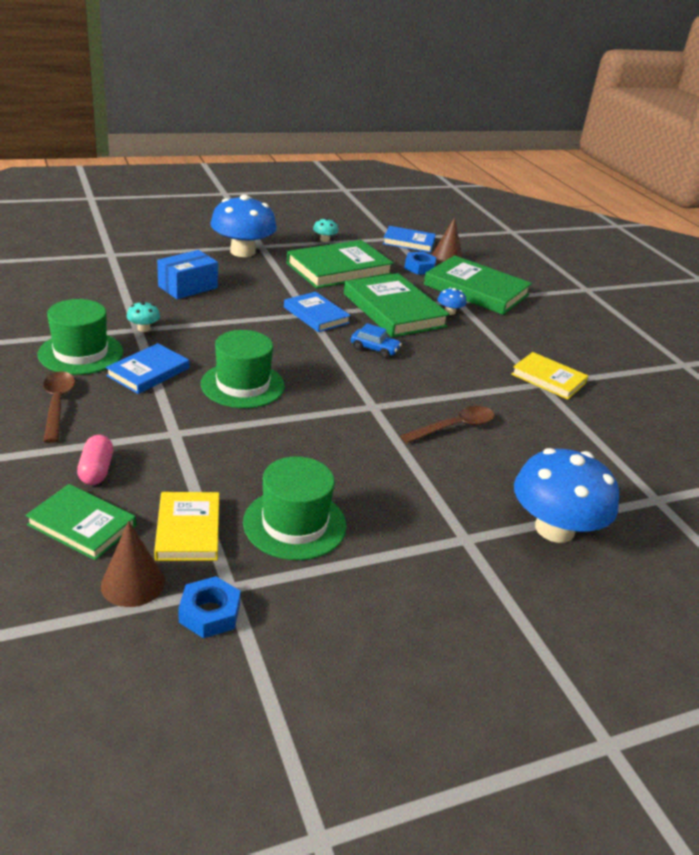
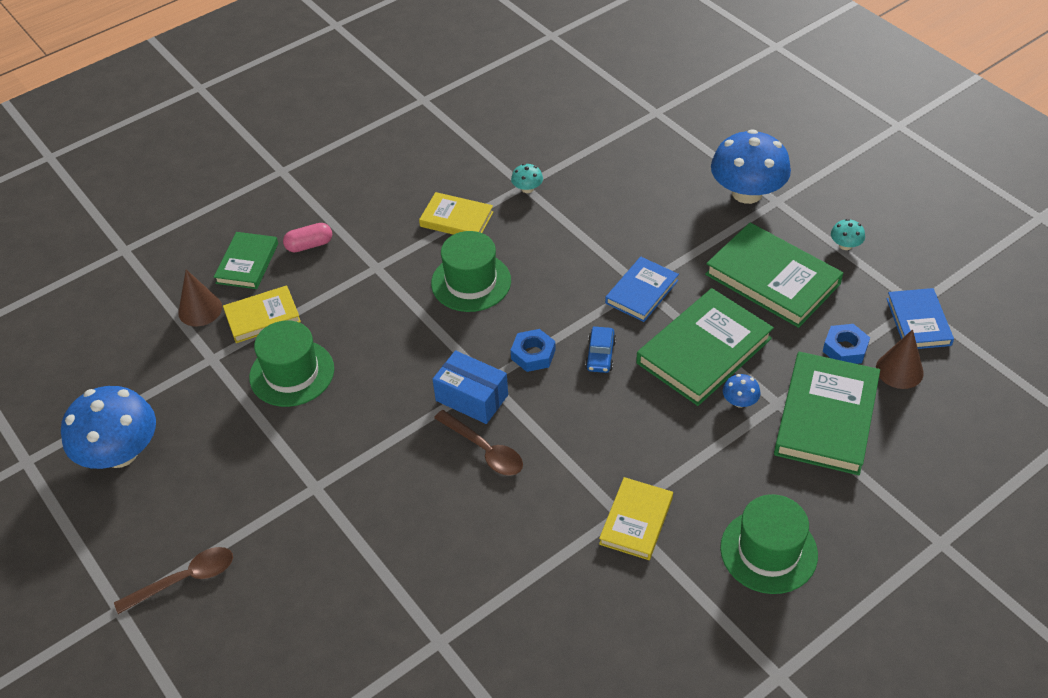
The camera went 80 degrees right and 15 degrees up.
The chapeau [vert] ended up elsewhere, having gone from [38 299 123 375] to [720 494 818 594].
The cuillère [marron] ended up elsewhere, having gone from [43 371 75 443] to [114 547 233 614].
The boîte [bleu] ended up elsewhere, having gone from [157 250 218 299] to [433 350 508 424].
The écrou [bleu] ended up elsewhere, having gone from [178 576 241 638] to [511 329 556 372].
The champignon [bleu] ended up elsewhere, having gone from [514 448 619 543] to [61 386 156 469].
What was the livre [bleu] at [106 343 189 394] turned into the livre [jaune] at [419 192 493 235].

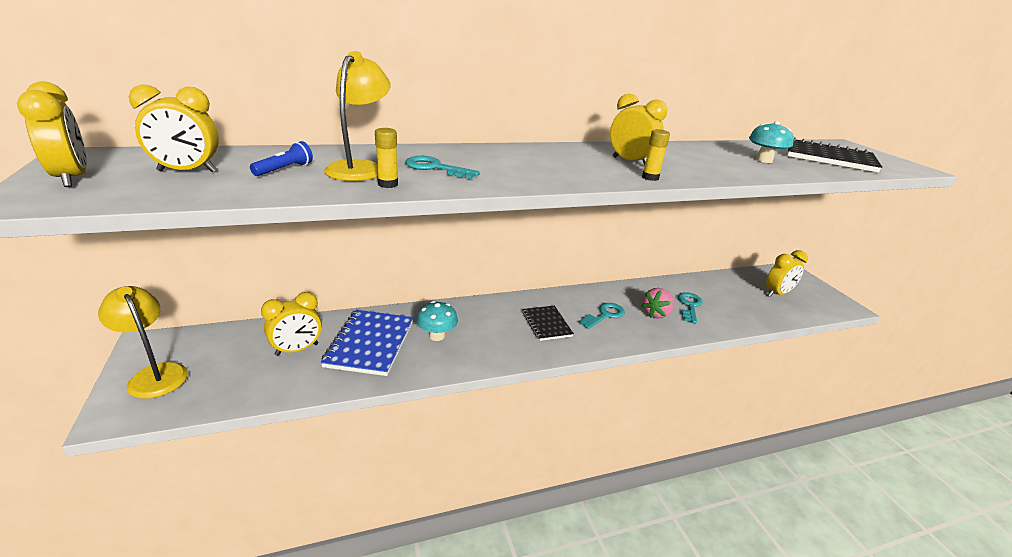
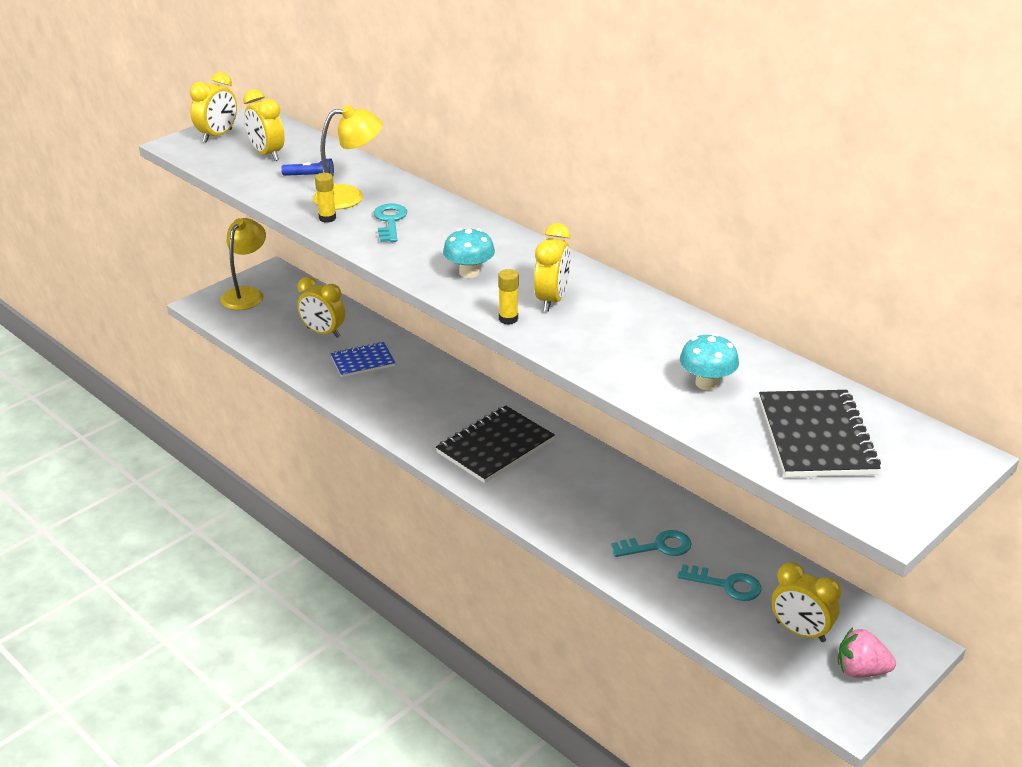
The camera went 65 degrees right and 5 degrees up.
The champignon [turquoise] ended up elsewhere, having gone from [416 301 458 341] to [443 228 495 278].
The clé [turquoise] ended up elsewhere, having gone from [579 303 625 329] to [677 564 762 601].
The fraise [rose] ended up elsewhere, having gone from [641 288 674 319] to [838 628 896 678].
The size of the carnet [bleu] at [321 310 413 376] changed by a factor of 0.62.
The size of the carnet [noir] at [523 306 574 341] changed by a factor of 1.60.

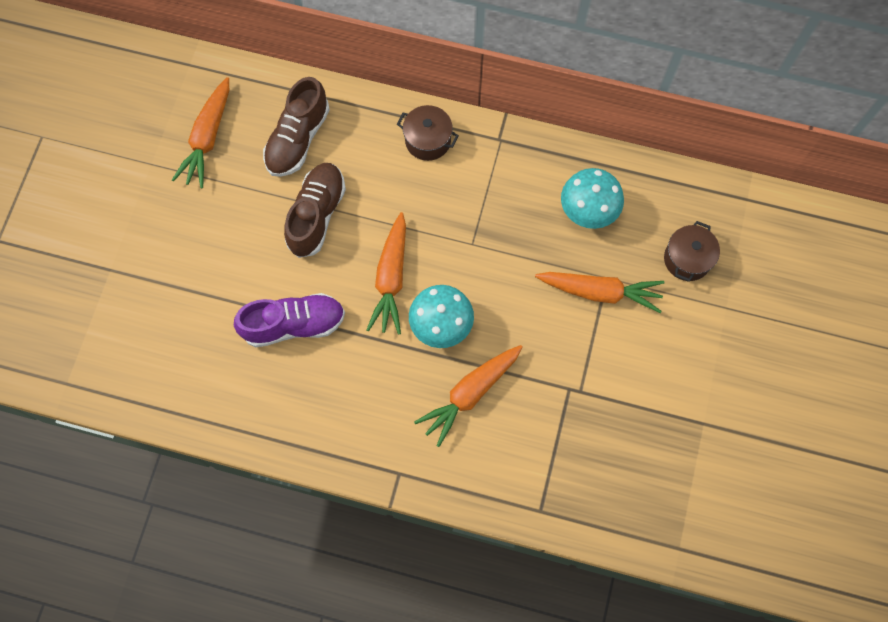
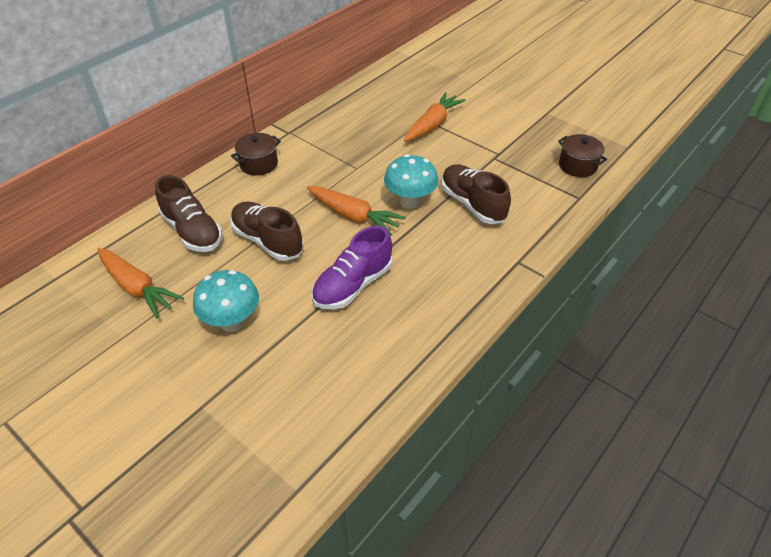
The camera went 65 degrees left and 25 degrees down.
The champignon [turquoise] ended up elsewhere, having gone from [561 168 624 229] to [193 270 259 332].
The marmite [marron] ended up elsewhere, having gone from [664 221 720 282] to [558 134 607 177].
Where the carotte [orange] stood at [414 345 523 447], the chaussure [marron] came to stand at [441 164 511 224].
The chaussure [violet] at [234 293 345 347] ended up facing another way, 150 degrees counterclockwise from before.

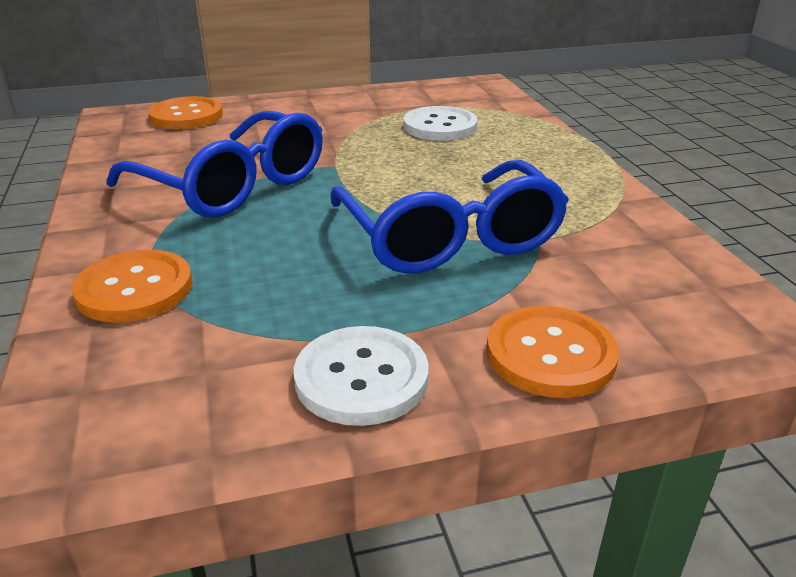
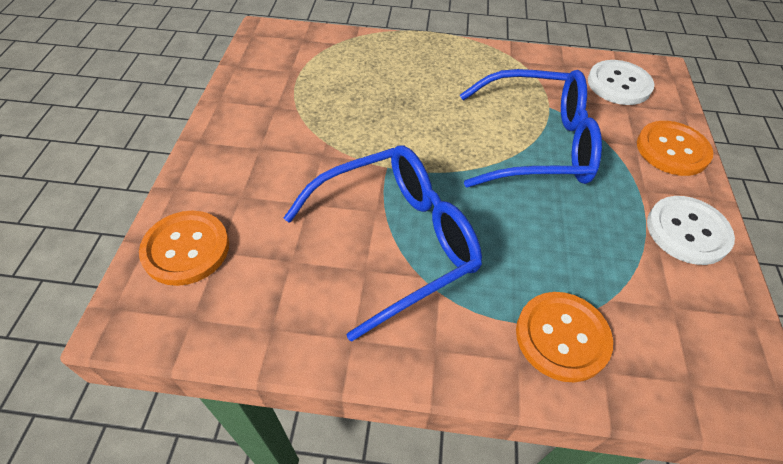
The camera went 70 degrees left and 20 degrees up.
The bouton [blanc] ended up elsewhere, having gone from [403 106 478 141] to [588 60 654 105].

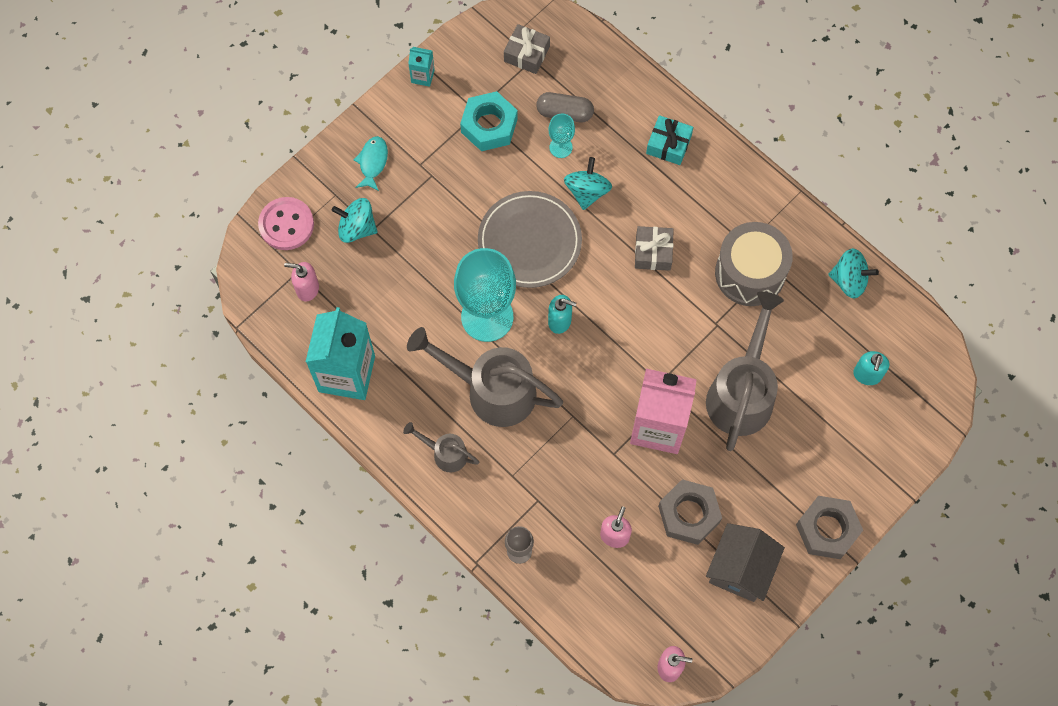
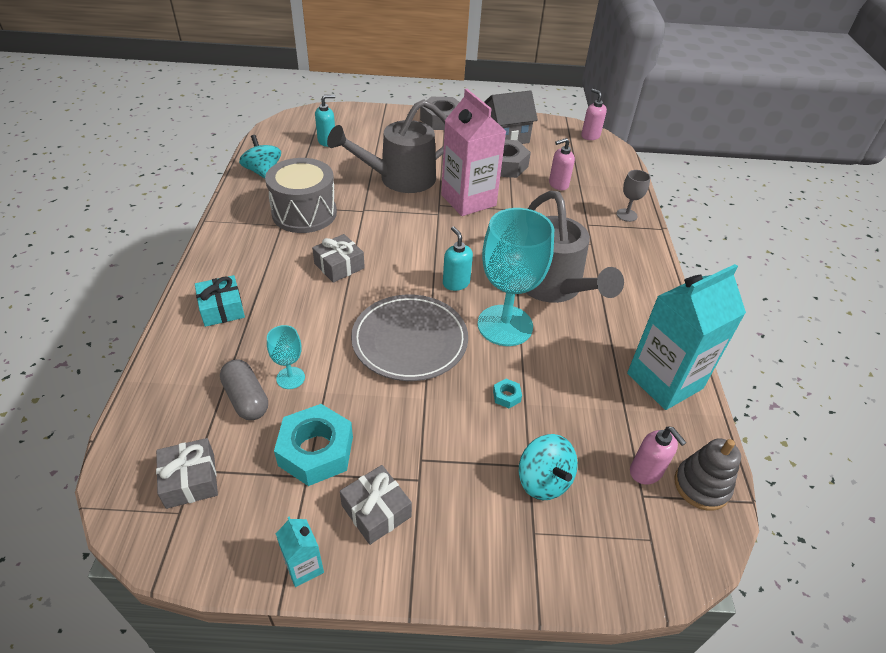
The camera went 135 degrees left and 25 degrees down.
The second view lost the bouton [rose] at [258 197 314 250].
The second view lost the poisson [turquoise] at [354 136 388 191].
The second view lost the arrosoir [gris] at [403 422 479 473].
The second view lost the toupie [turquoise] at [564 157 612 210].
The second view gained the cadeau [gris] at [340 465 412 545].
The second view gained the écrou [turquoise] at [493 379 522 408].
The second view gained the jouet à empiler [gris] at [675 438 741 511].

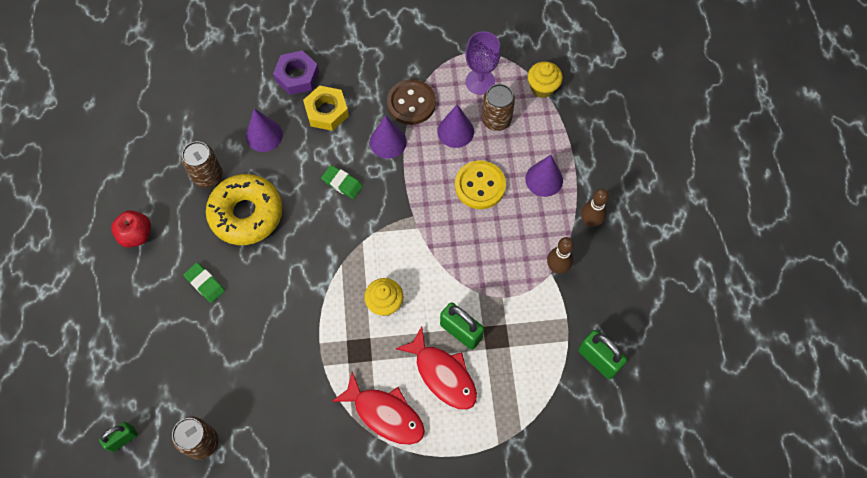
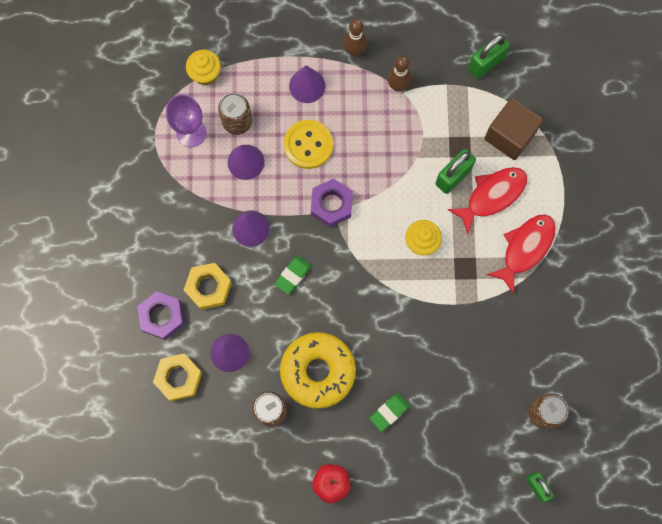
The camera went 85 degrees left and 10 degrees up.
The second view lost the bouton [marron] at [387 79 436 125].
The second view gained the écrou [jaune] at [153 353 202 401].
The second view gained the écrou [violet] at [311 178 353 227].
The second view gained the cube [marron] at [484 98 543 160].

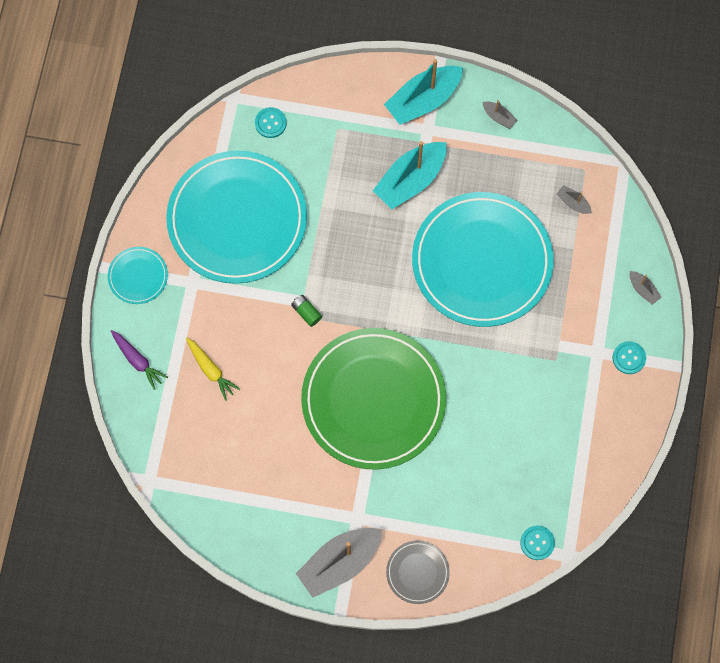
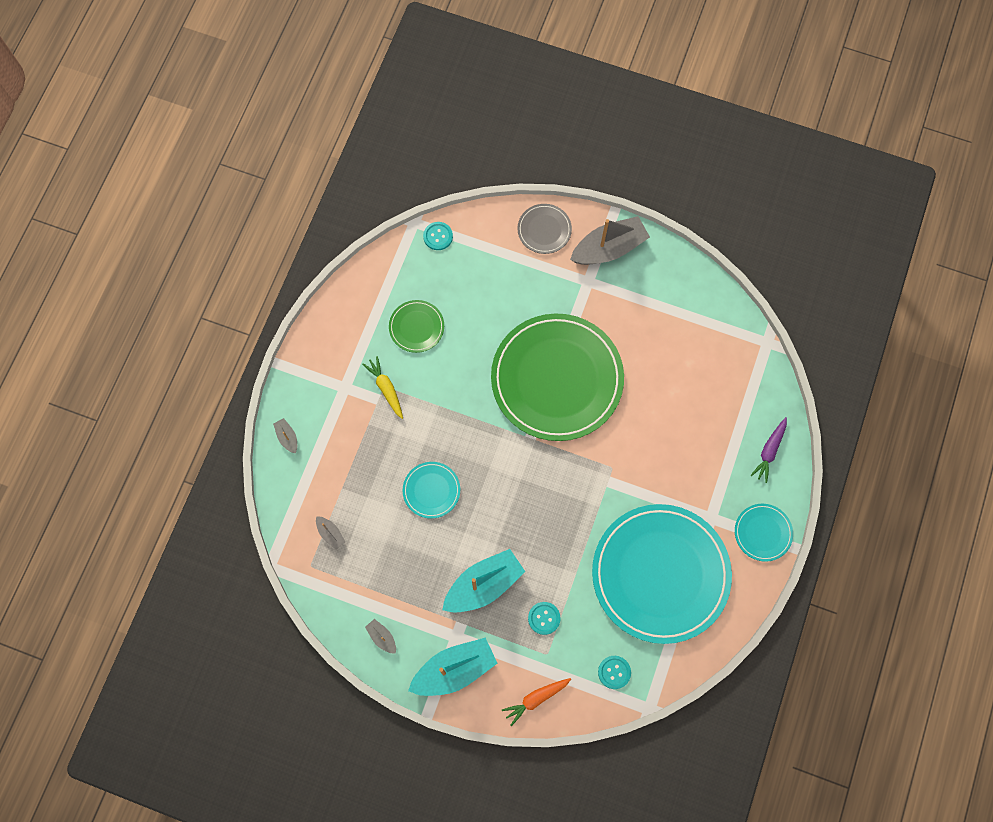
The camera went 170 degrees left and 0 degrees up.
The second view lost the pile [vert] at [291 295 322 327].
The second view gained the assiette [vert] at [389 300 444 353].
The second view gained the carotte [orange] at [502 678 571 726].
The carotte [jaune] ended up elsewhere, having gone from [186 338 240 401] to [362 356 403 419].
The bouton [turquoise] ended up elsewhere, having gone from [613 341 646 374] to [528 602 560 635].
The carotte [violet] at [111 330 168 390] ended up facing another way, 120 degrees counterclockwise from before.
The size of the assiette [turquoise] at [412 192 554 327] changed by a factor of 0.43.

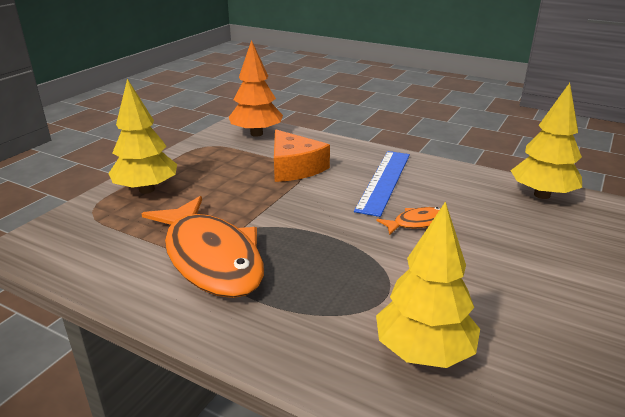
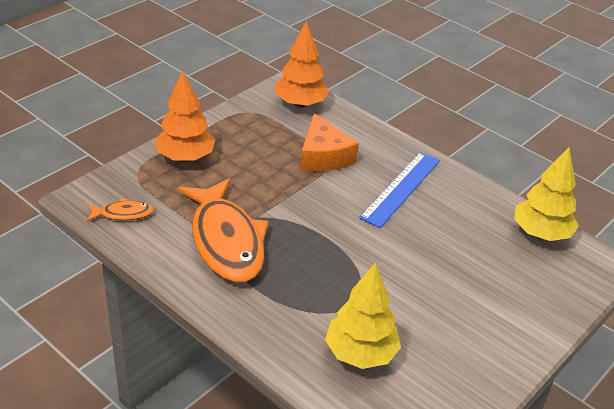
The camera went 10 degrees right and 10 degrees up.
The poisson [orange] ended up elsewhere, having gone from [376 207 441 235] to [87 198 154 222].
What was the arbre [jaune] at [108 79 177 194] turned into the arbre [orange] at [155 70 215 162].

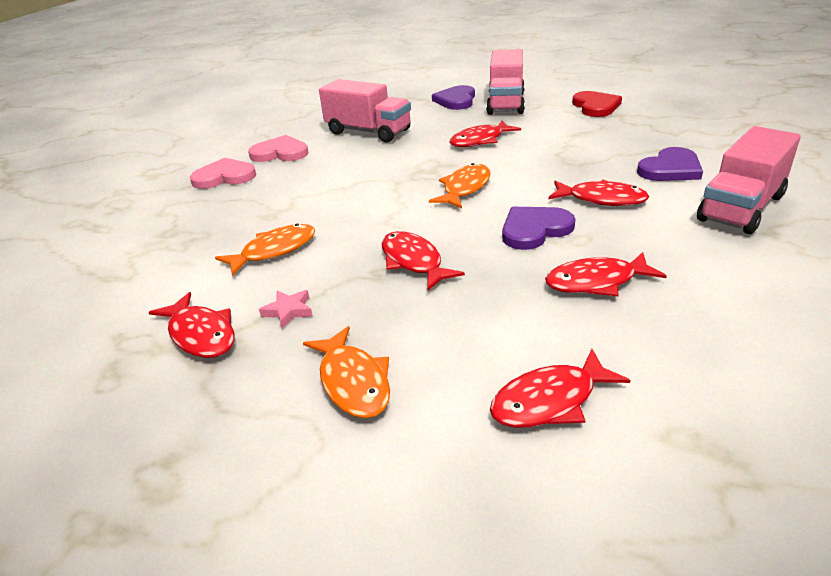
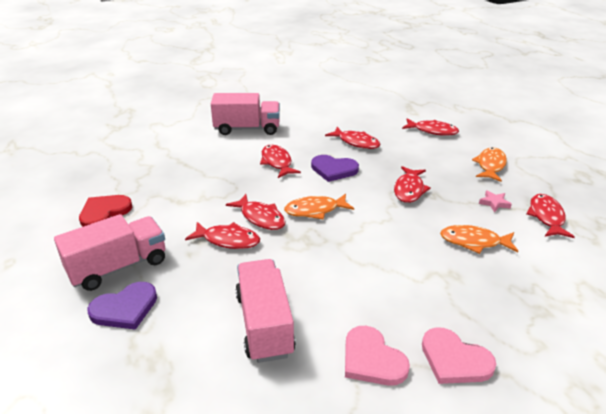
The camera went 135 degrees left and 0 degrees up.
The second view lost the cœur [violet] at [637 147 703 181].
The second view gained the poisson [rouge] at [226 194 285 230].

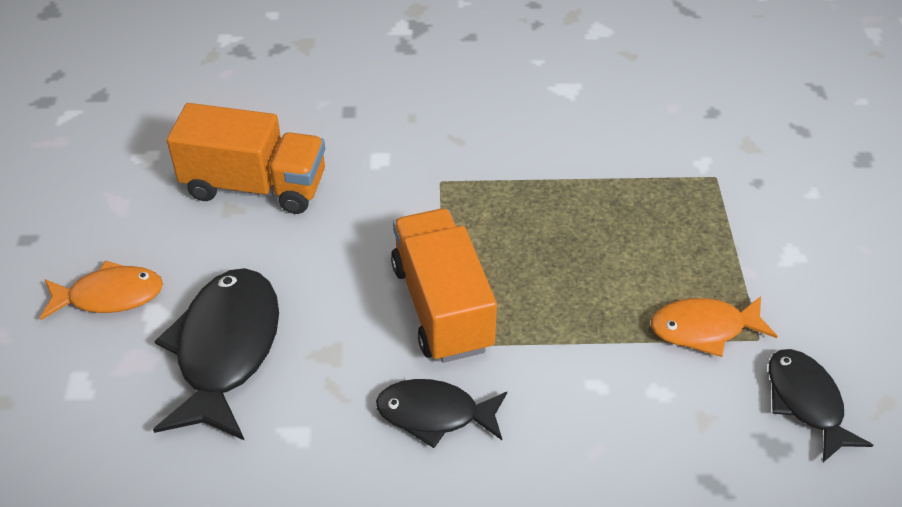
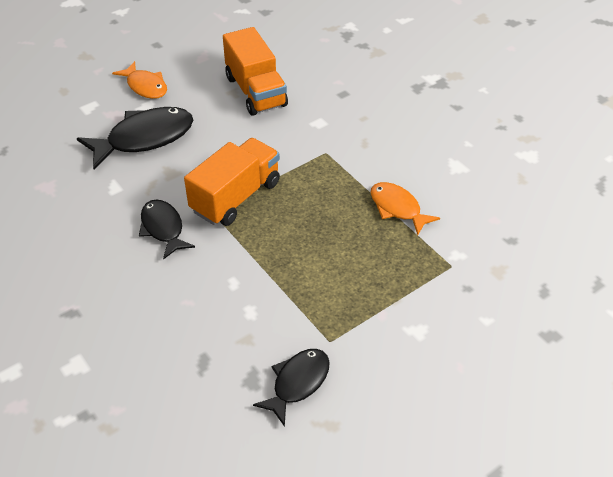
The camera went 55 degrees right and 0 degrees up.
The poisson [orange] ended up elsewhere, having gone from [651 296 777 357] to [371 182 440 235].

